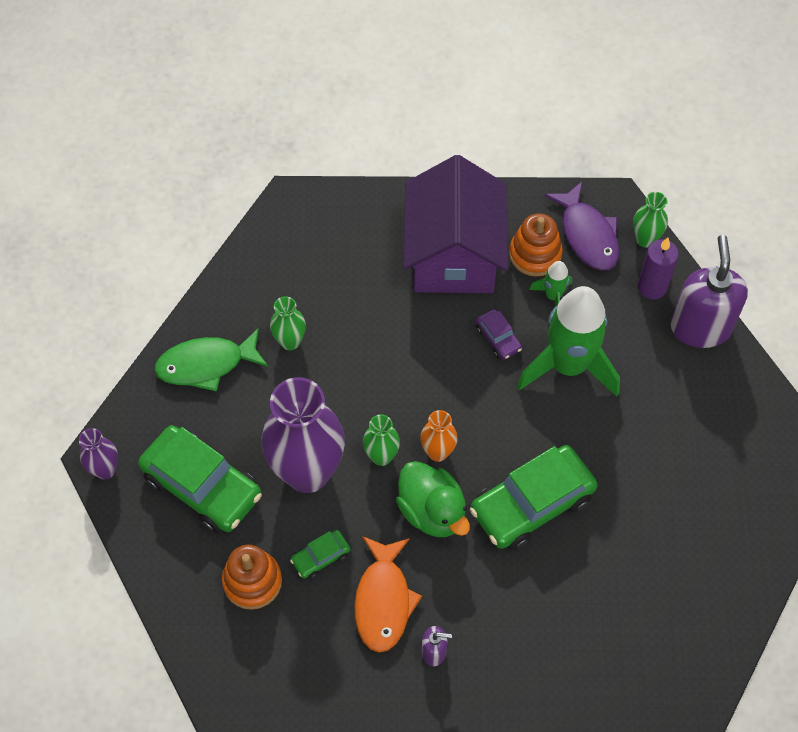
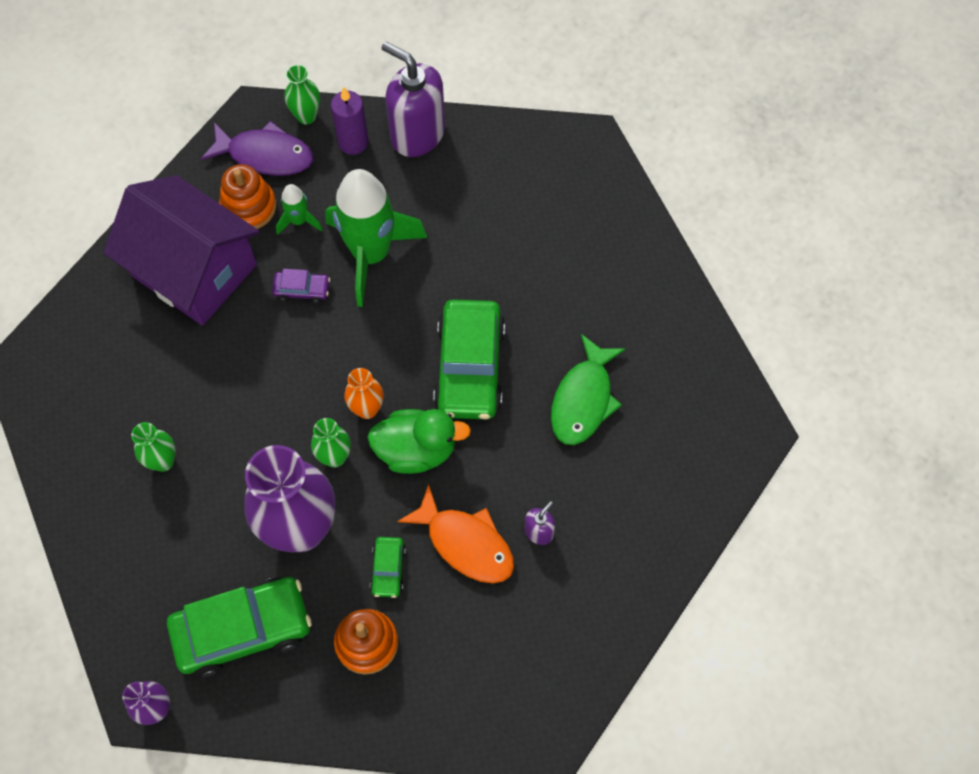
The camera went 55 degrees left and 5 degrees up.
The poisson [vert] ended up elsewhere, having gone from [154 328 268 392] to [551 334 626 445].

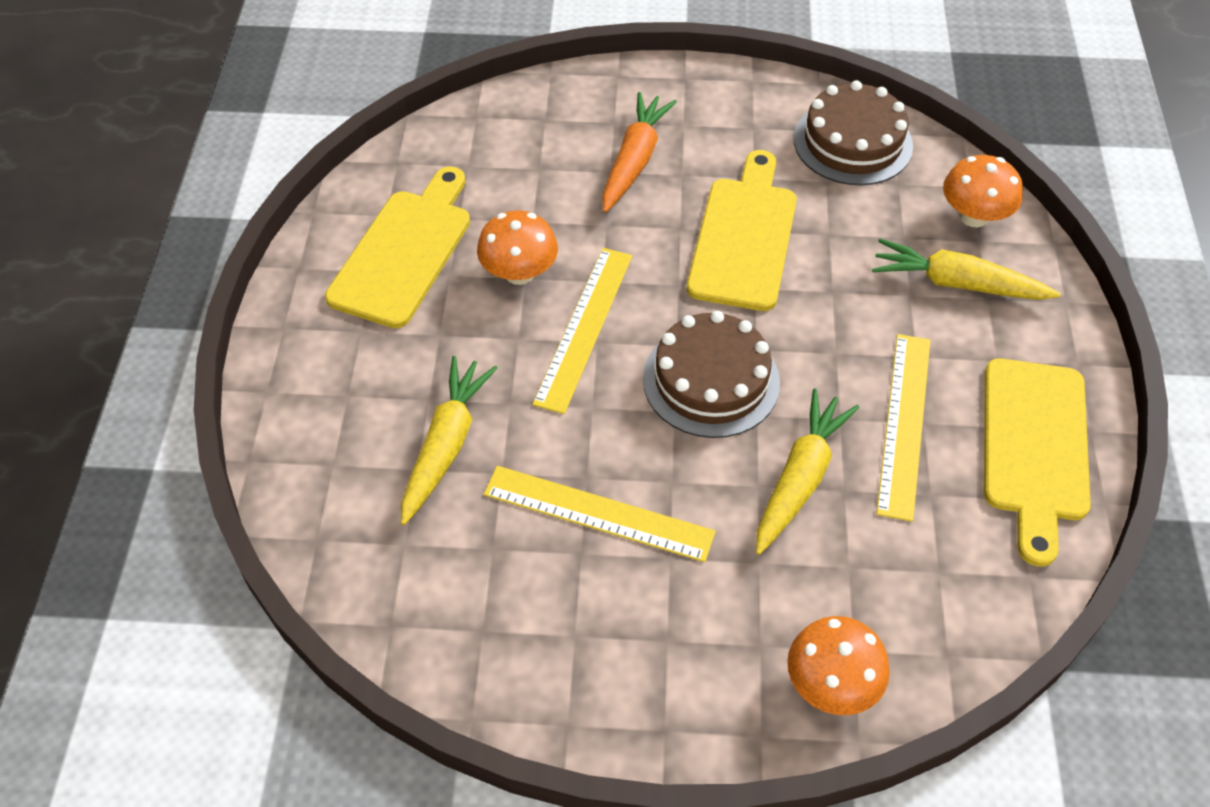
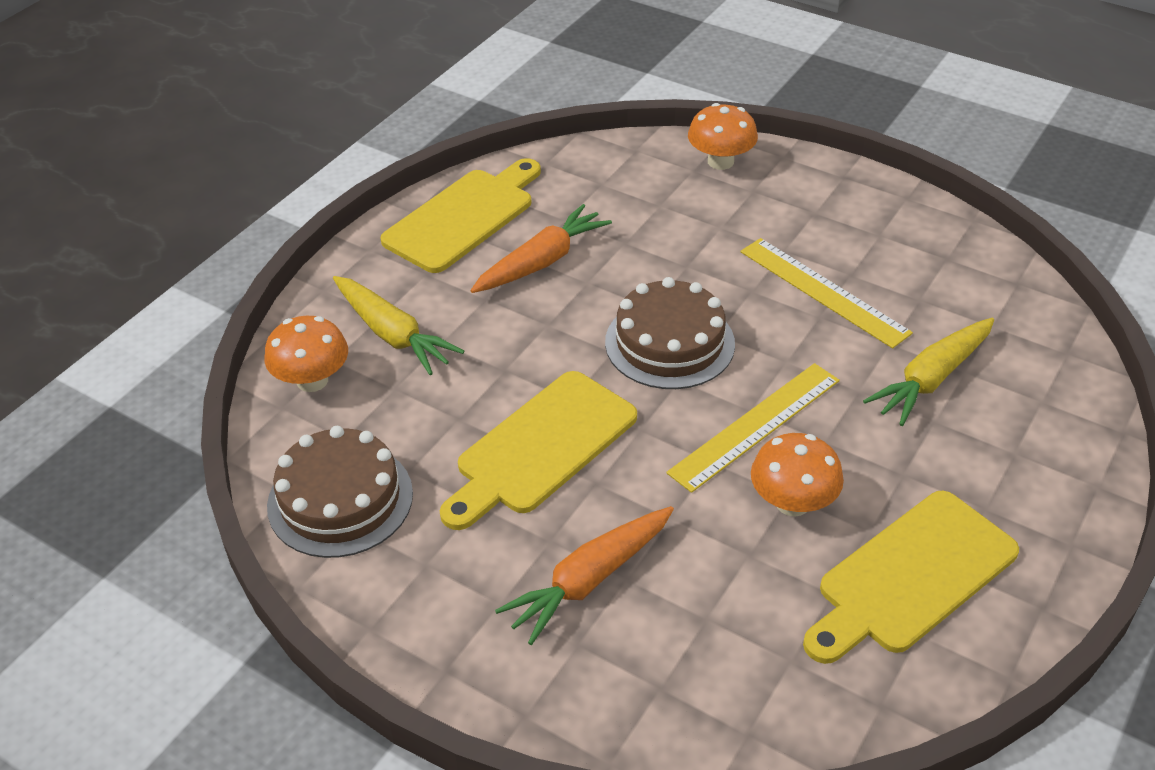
The camera went 150 degrees left and 10 degrees down.
The second view lost the carotte [jaune] at [756 388 859 555].
Where the règle [jaune] stood at [876 334 930 522], the carotte [orange] came to stand at [470 204 612 293].

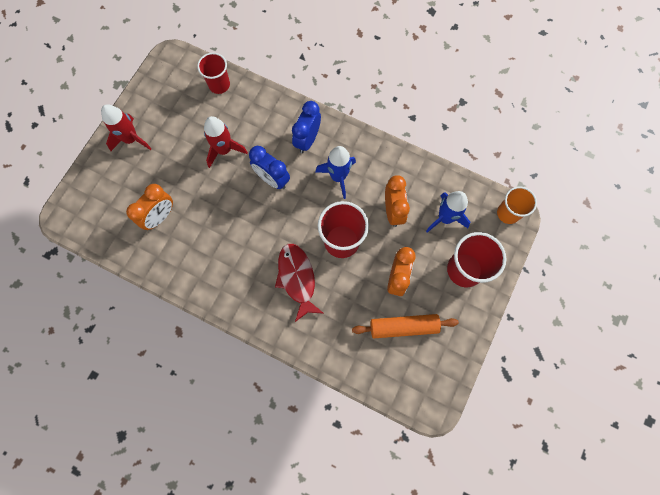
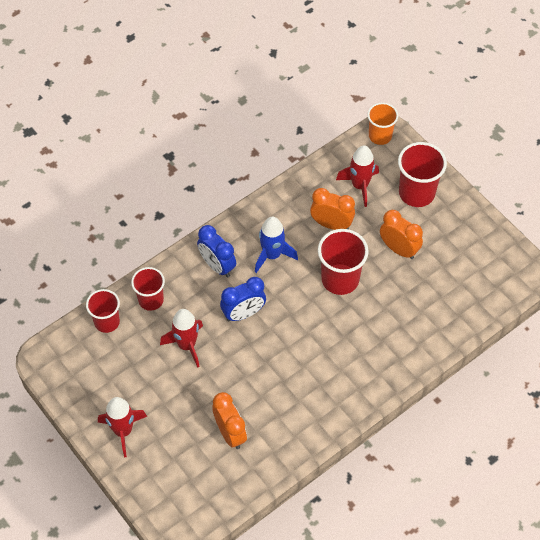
The camera went 65 degrees left and 15 degrees down.
The second view lost the poisson [rouge] at [275 244 324 322].
The second view lost the rouleau à pâtisserie [orange] at [352 314 459 338].
The second view gained the gobelet [rouge] at [131 267 165 311].
What was the fusée [bleu] at [426 191 471 233] turned into the fusée [rouge] at [336 146 379 207].

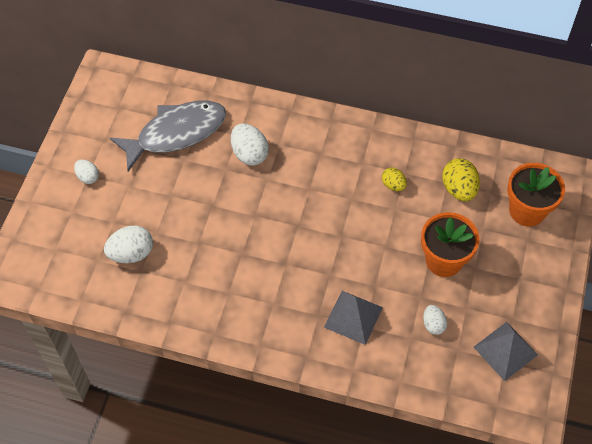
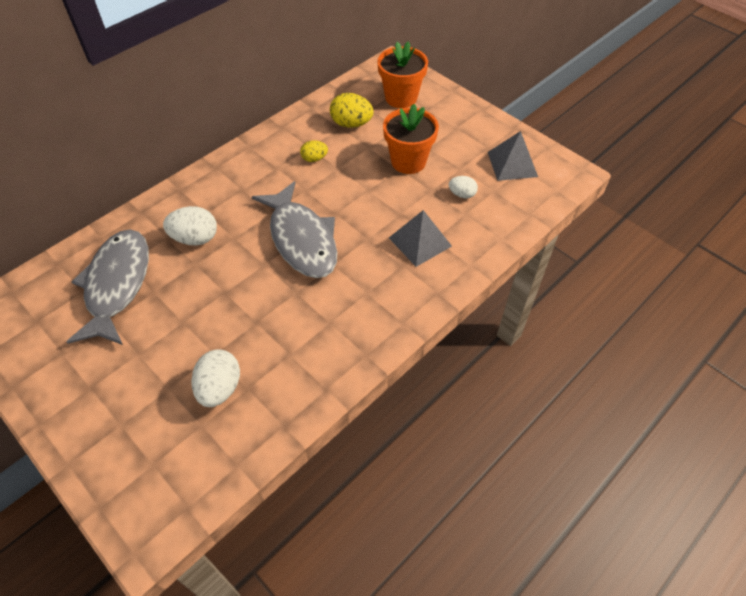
The camera went 60 degrees left and 5 degrees down.
The second view lost the œuf [blanc] at [74 160 99 184].
The second view gained the poisson [gris] at [252 181 337 278].

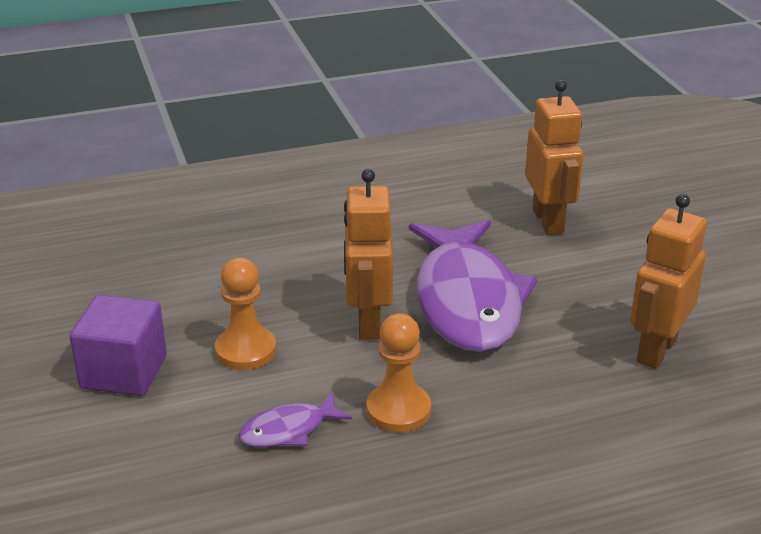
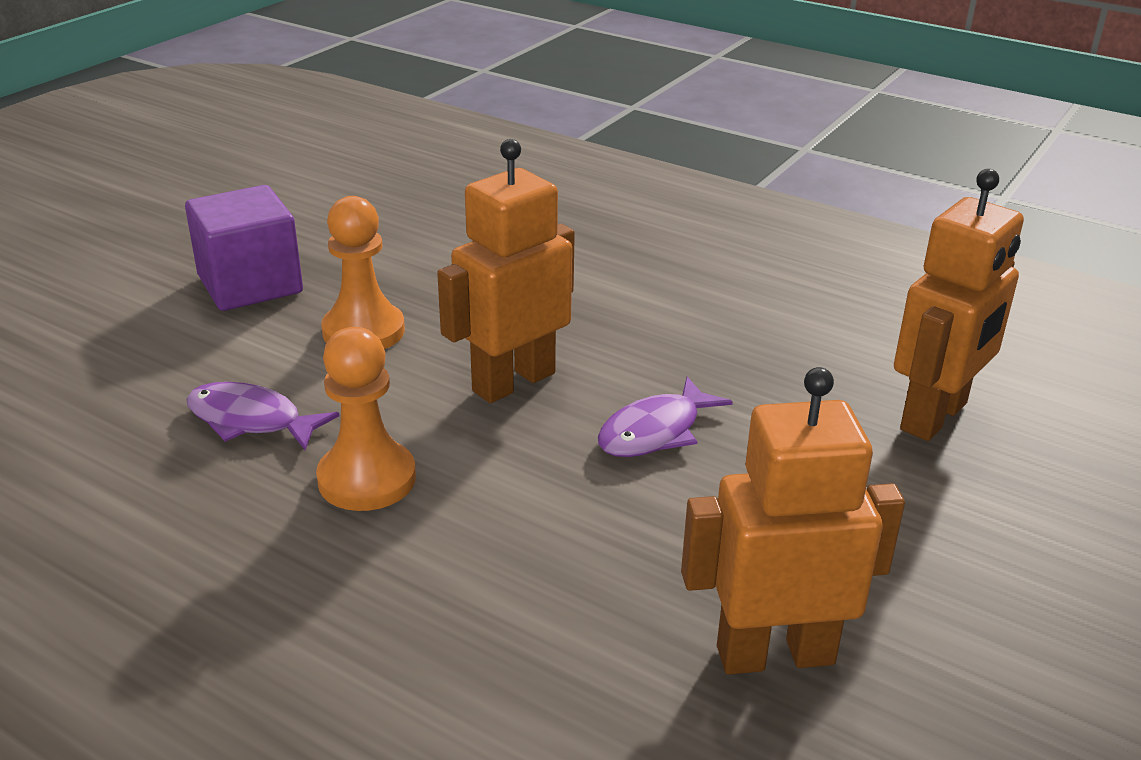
The camera went 50 degrees right and 0 degrees up.
The size of the poisson [violet] at [409 220 537 352] changed by a factor of 0.43.

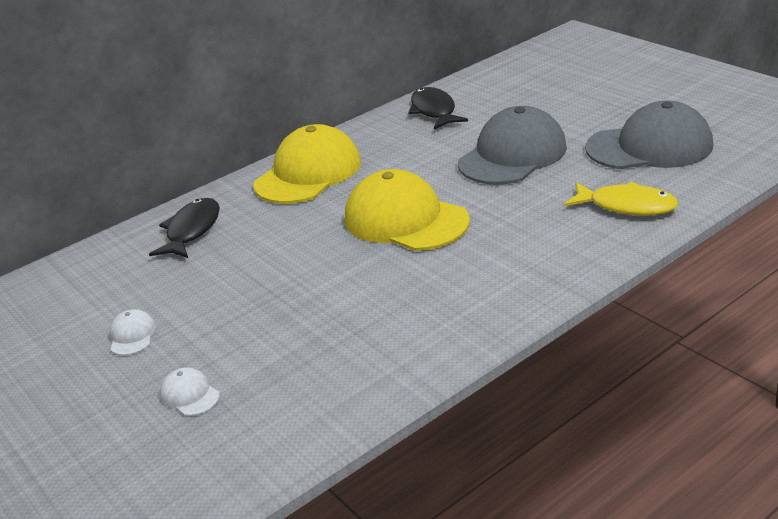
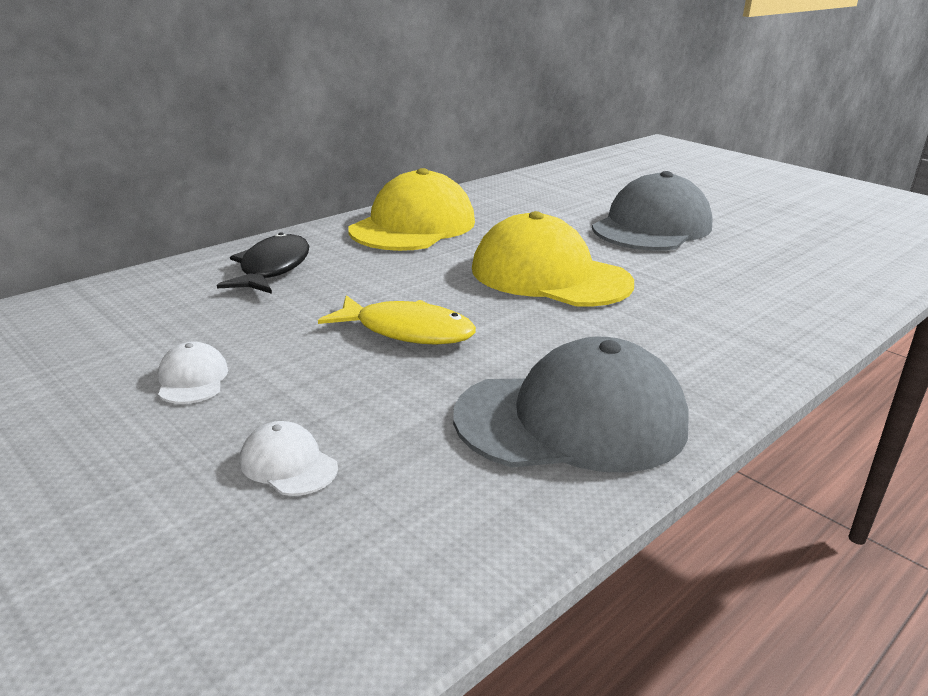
The camera went 10 degrees left and 5 degrees down.
The second view lost the poisson [noir] at [408 87 468 130].
The poisson [jaune] ended up elsewhere, having gone from [564 182 678 216] to [318 295 476 345].
The casquette [gris] ended up elsewhere, having gone from [585 101 713 169] to [453 337 689 473].

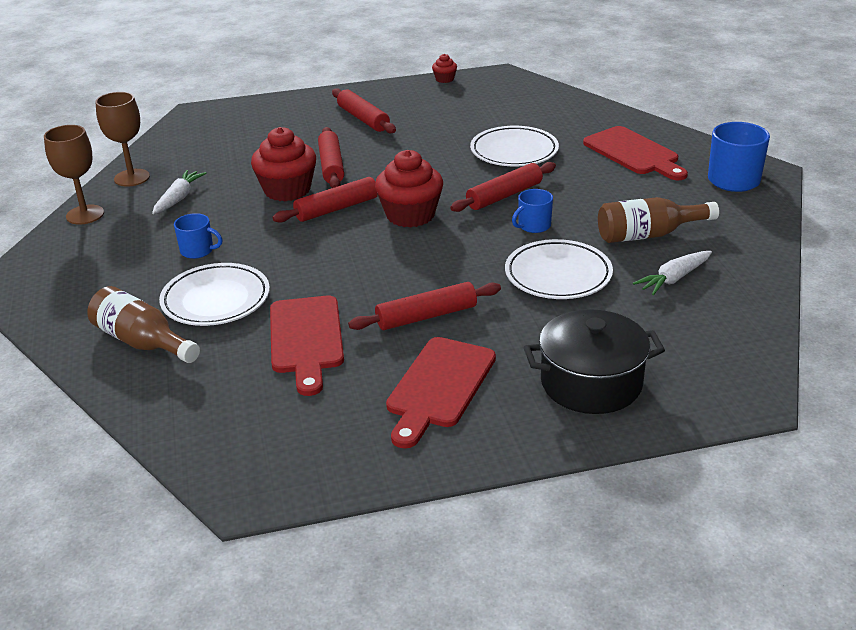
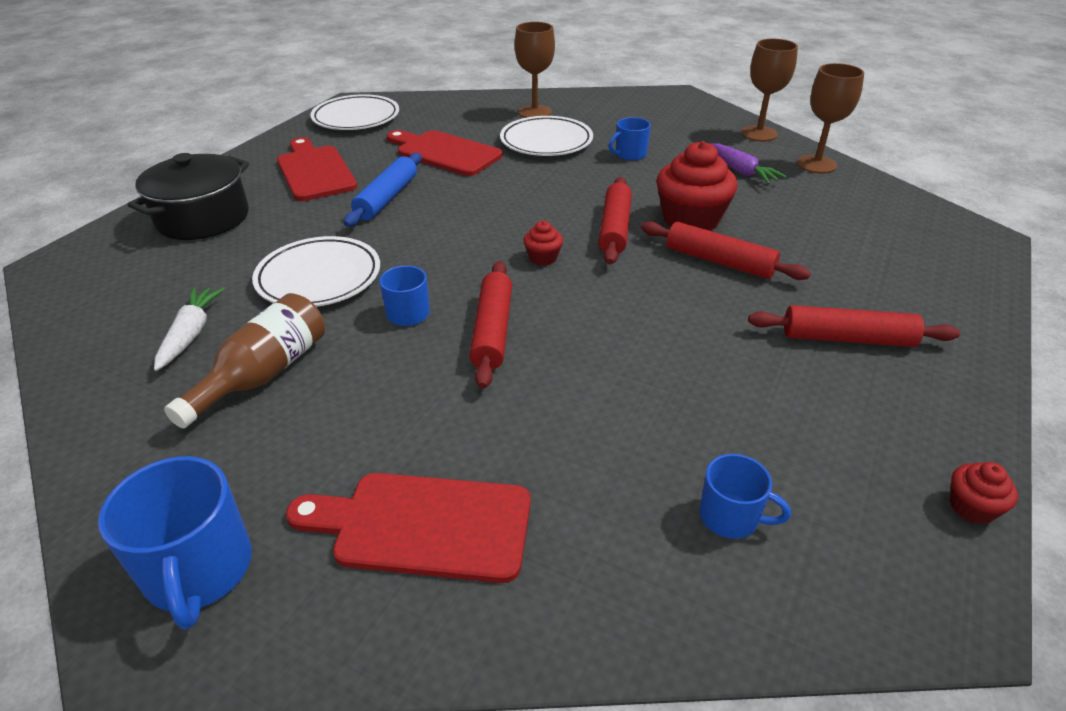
The camera went 130 degrees right and 5 degrees up.
The second view gained the tasse [bleu] at [699 454 791 539].
The assiette [blanc] ended up elsewhere, having gone from [470 126 559 166] to [310 94 399 130].
Where the bouteille [marron] stood at [87 286 200 363], the verre à pied [marron] came to stand at [515 22 555 118].
What was the carotte [blanc] at [152 170 207 214] turned into the carotte [violet] at [710 143 787 184].
What was the rouleau à pâtisserie [rouge] at [348 282 501 330] turned into the rouleau à pâtisserie [bleu] at [344 153 421 227].
The size of the muffin [rouge] at [375 150 443 228] changed by a factor of 0.47.

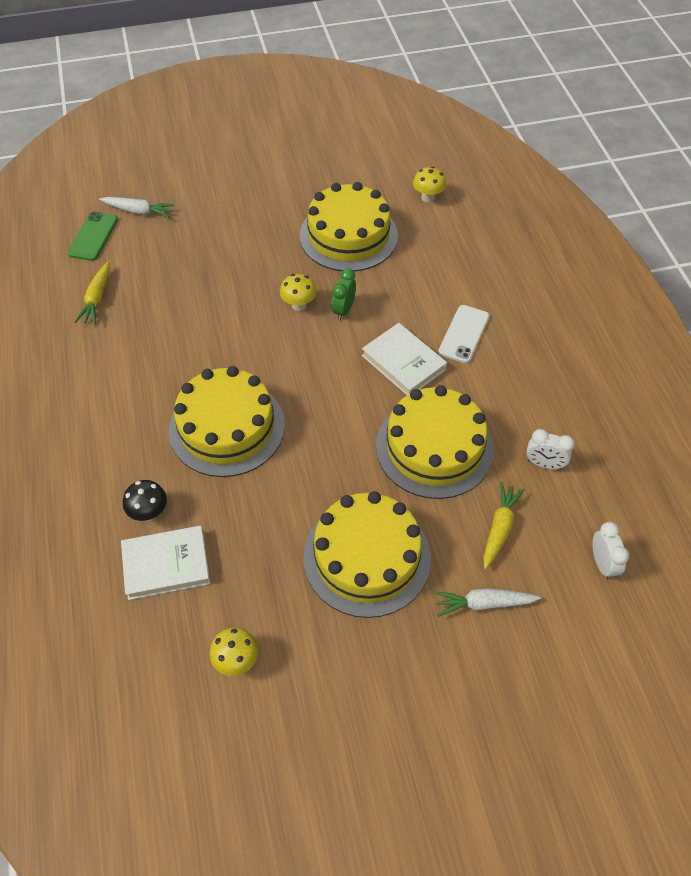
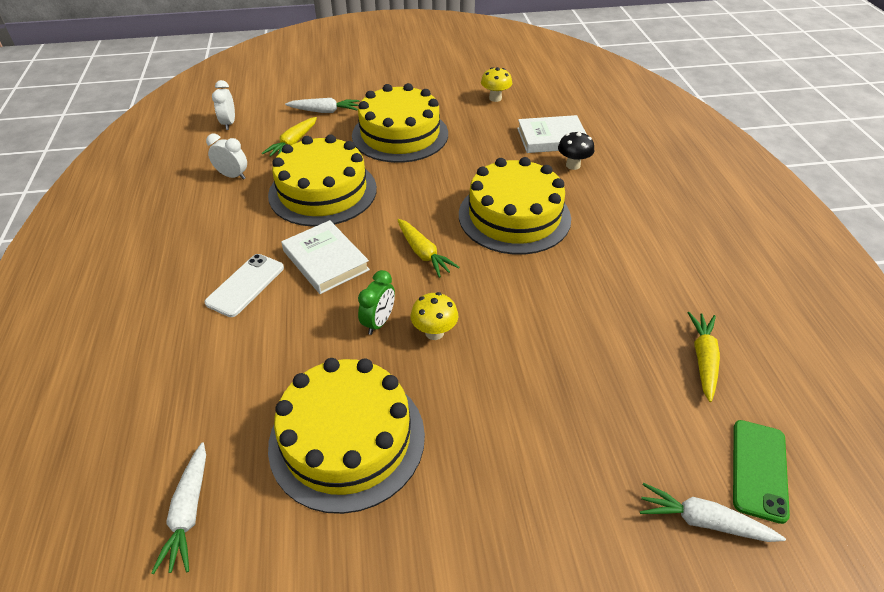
The camera went 175 degrees left and 10 degrees down.
The second view gained the carotte [jaune] at [397 219 459 278].
Where the champignon [jaune] stood at [413 166 446 203], the carotte [blanc] came to stand at [151 442 206 574].

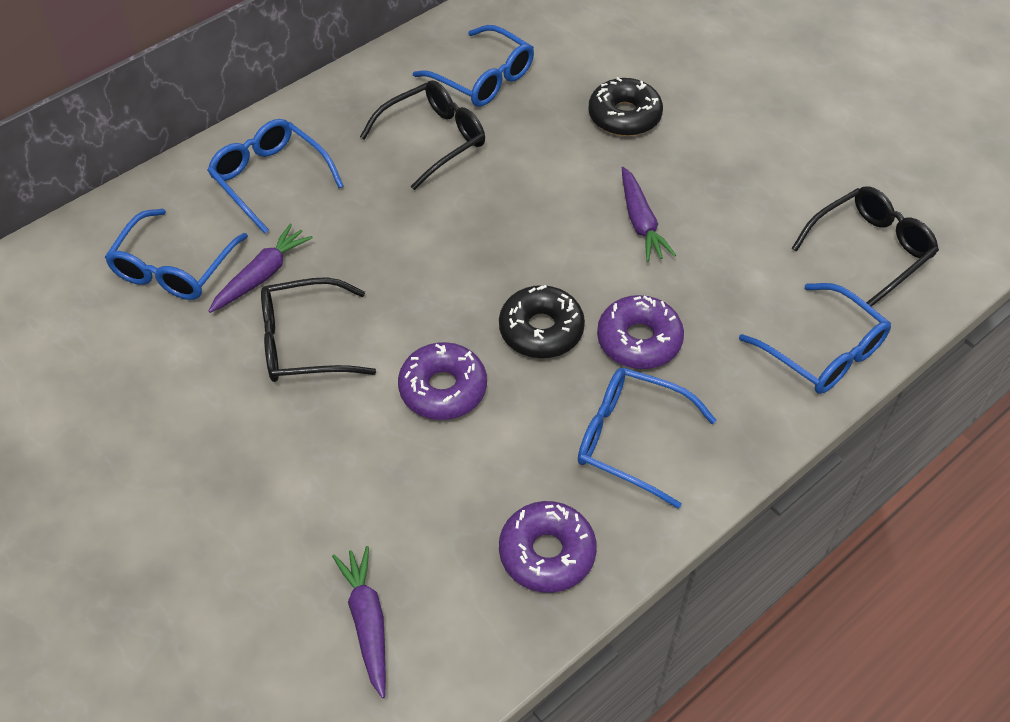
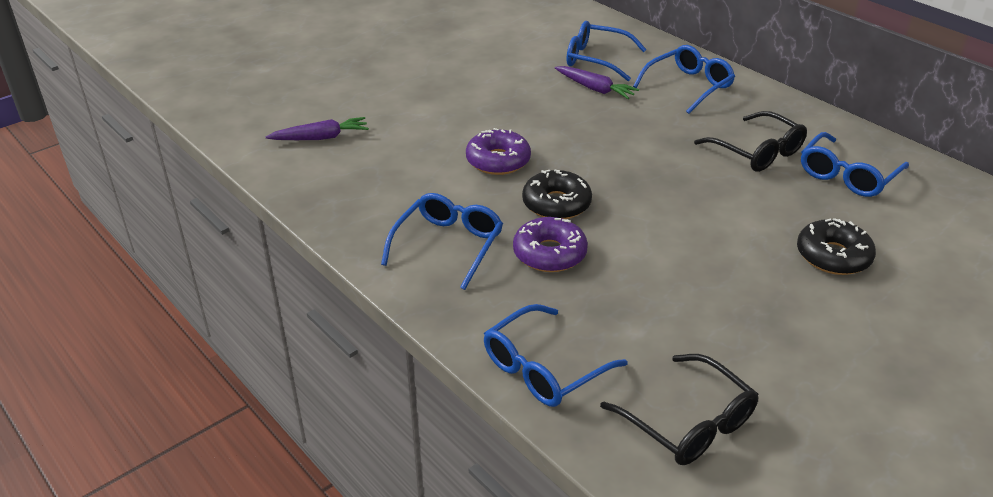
The camera went 90 degrees right and 15 degrees down.
The second view lost the lunettes [noir] at [261 277 376 382].
The second view lost the beignet [violet] at [499 501 597 593].
The second view lost the carotte [violet] at [622 167 676 262].

